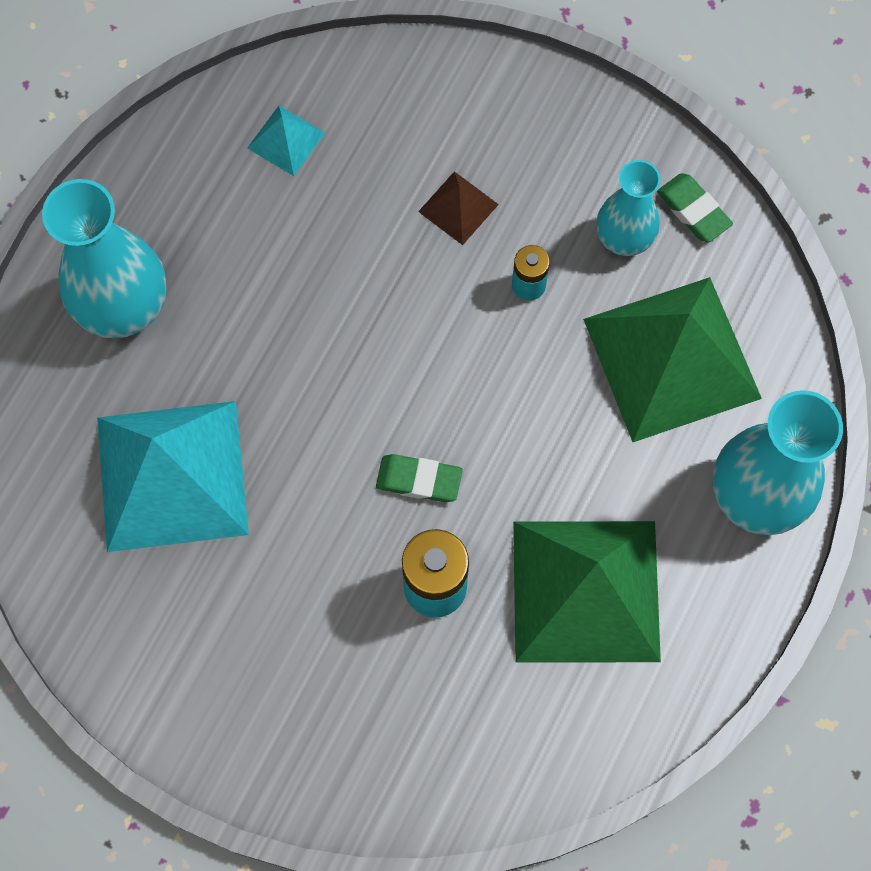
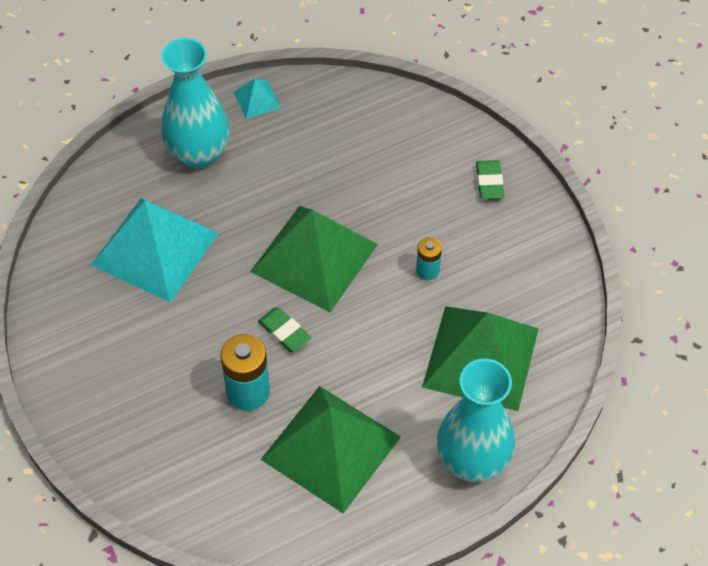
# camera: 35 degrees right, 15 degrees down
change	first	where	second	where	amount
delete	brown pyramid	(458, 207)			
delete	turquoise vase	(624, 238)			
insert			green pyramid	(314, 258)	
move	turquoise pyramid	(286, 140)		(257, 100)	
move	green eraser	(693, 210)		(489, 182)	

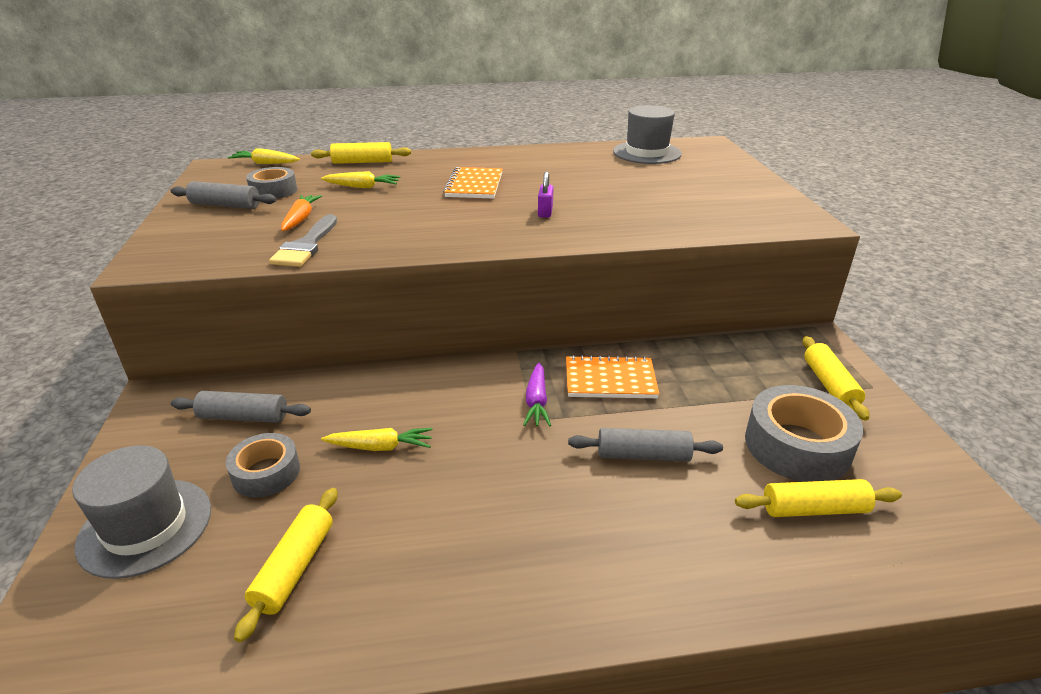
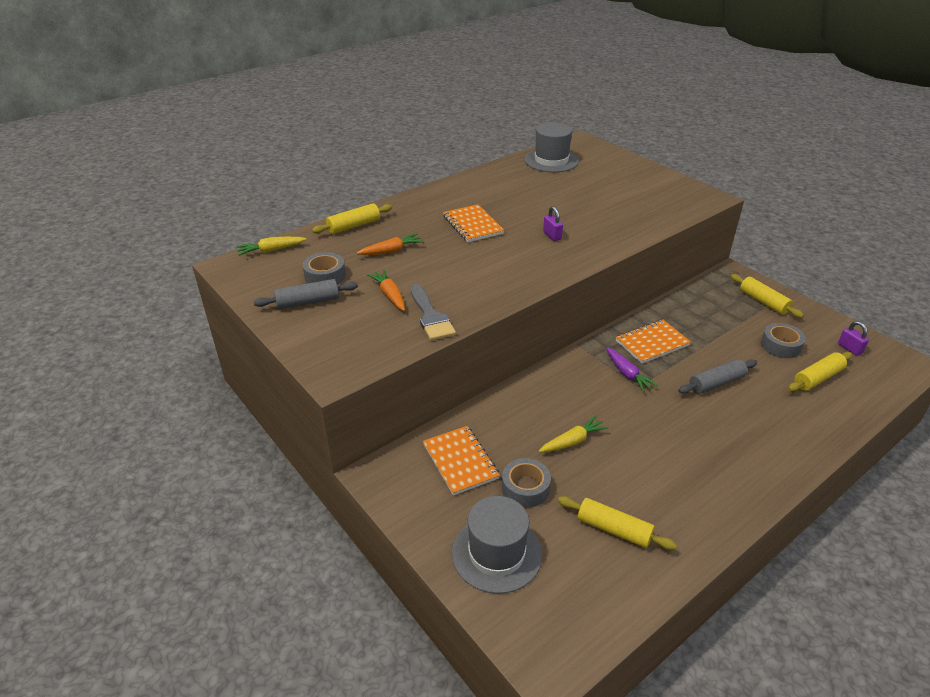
# camera: 30 degrees left, 5 degrees up
change	first	where	second	where	amount
insert			purple padlock	(849, 348)	
replace	grey rolling pin	(243, 417)	orange notebook	(460, 461)	
recolor	yellow carrot	(362, 187)	orange carrot	(391, 251)	
rotate	yellow rolling pin	(295, 568)		(614, 529)	45 degrees counterclockwise
resize	grey tape	(797, 446)		(780, 346)	x0.61

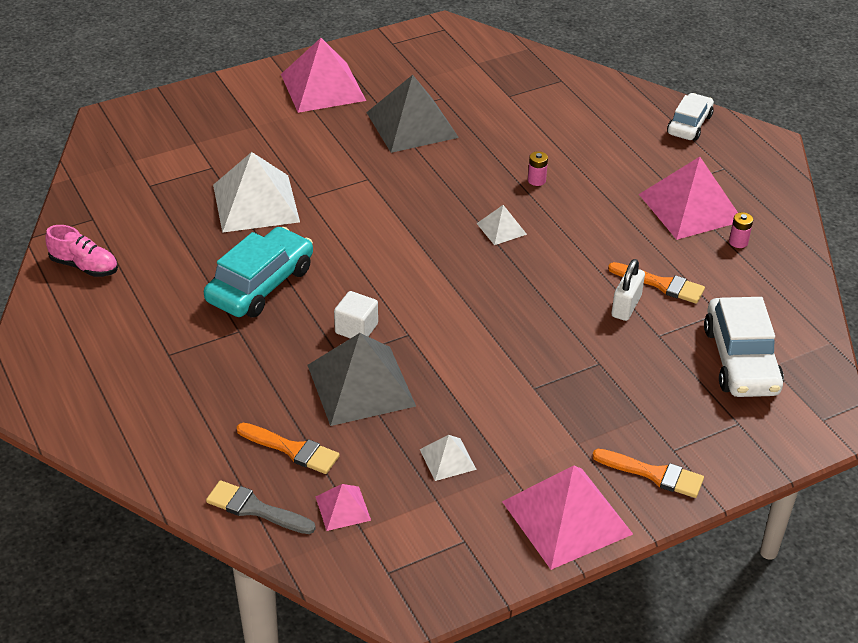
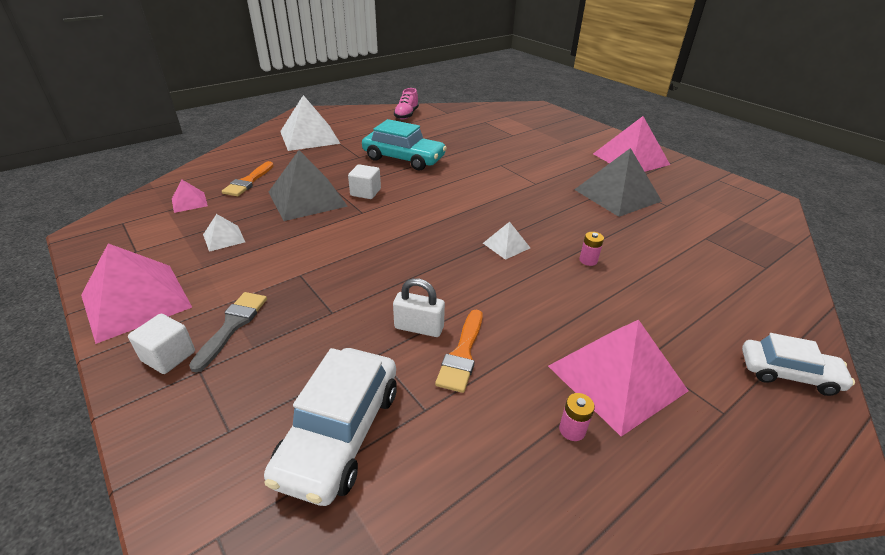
# camera: 80 degrees right, 5 degrees down
change	first	where	second	where	amount
move	grey brush	(255, 509)		(232, 326)	
move	white pyramid	(255, 203)		(309, 137)	
replace	orange brush	(654, 474)	white cube	(168, 356)	
rotate	white car	(740, 360)		(339, 433)	60 degrees counterclockwise

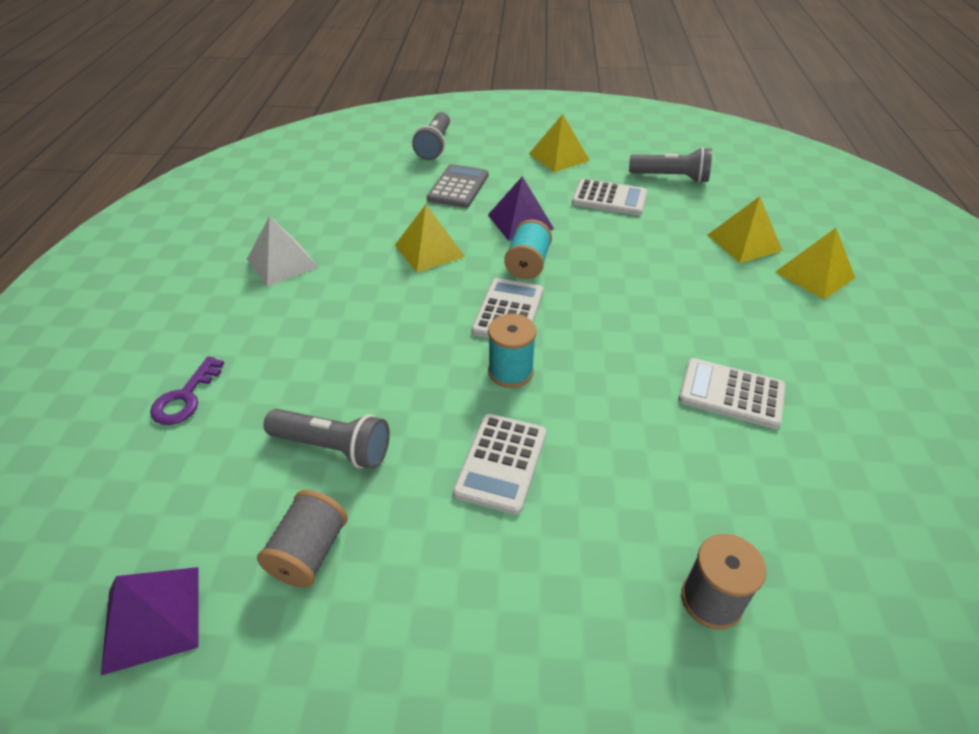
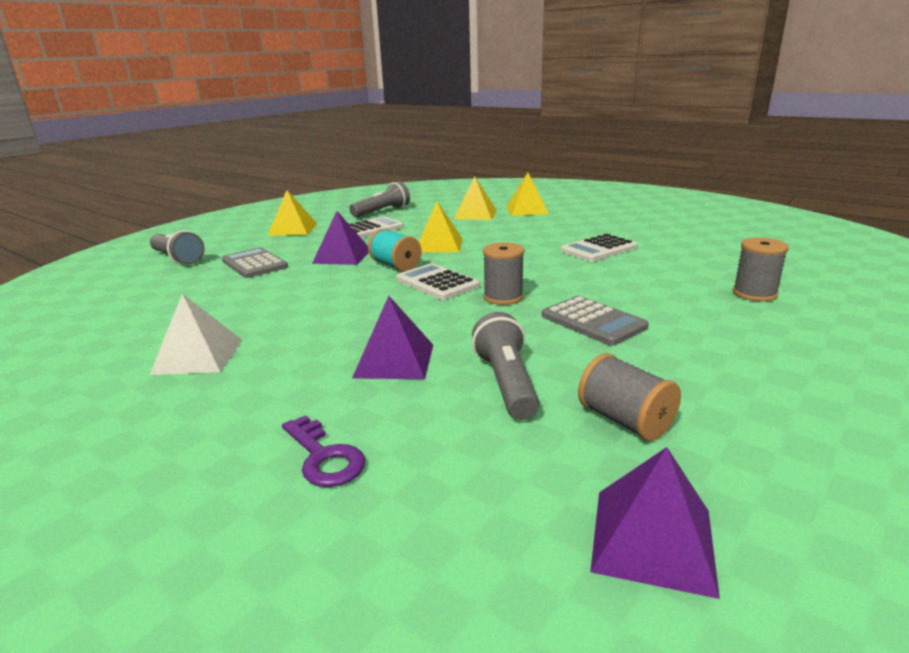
# camera: 55 degrees left, 20 degrees down
change	first	where	second	where	amount
insert			purple pyramid	(394, 360)	
move	yellow pyramid	(429, 251)		(439, 245)	
recolor	white calculator	(501, 463)	grey calculator	(593, 321)	
recolor	turquoise spool	(510, 372)	grey spool	(503, 297)	
rotate	grey flashlight	(334, 447)		(506, 383)	60 degrees counterclockwise

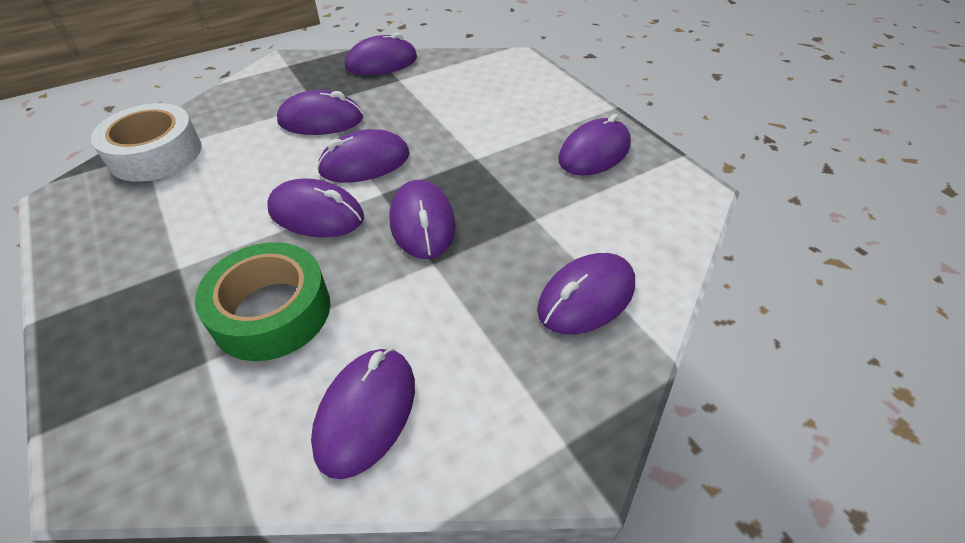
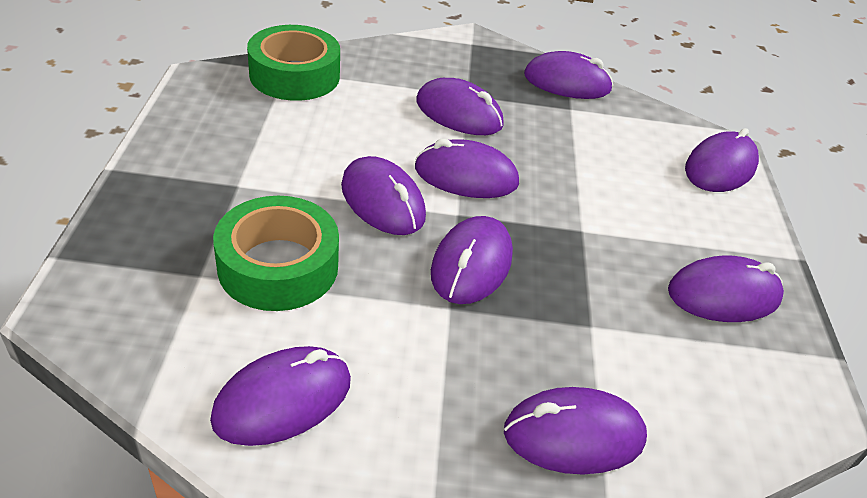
# camera: 30 degrees right, 5 degrees down
change	first	where	second	where	amount
insert			purple mouse	(720, 168)	
recolor	white tape	(156, 154)	green tape	(294, 75)	

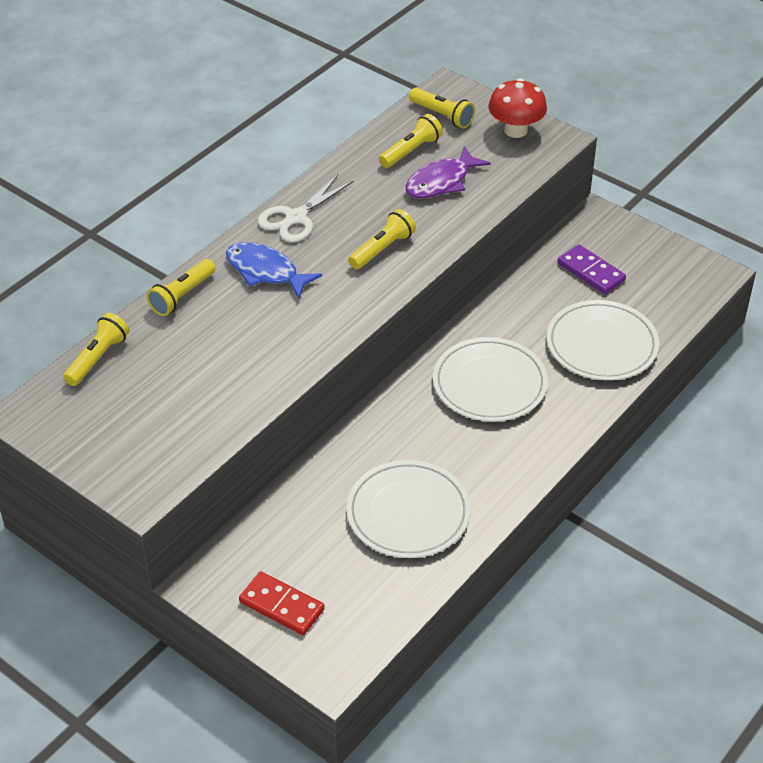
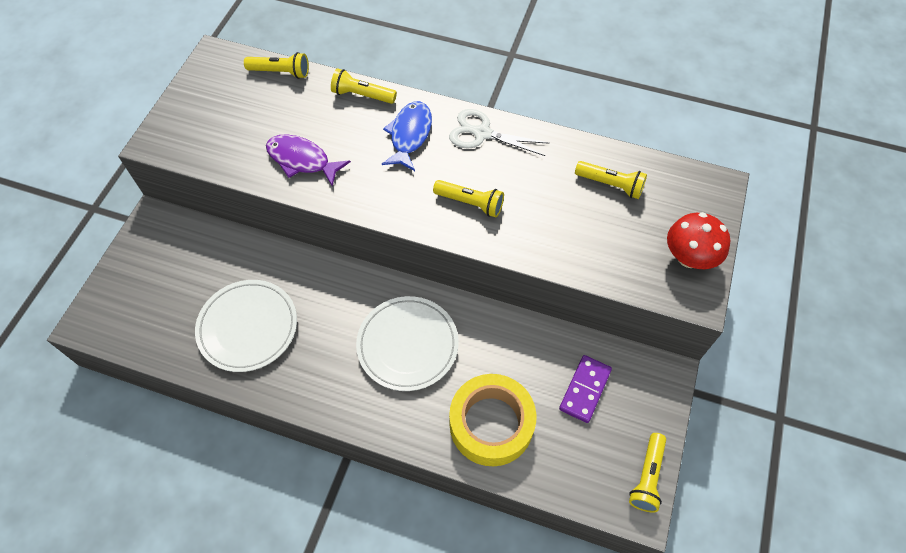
# camera: 70 degrees right, 15 degrees up
change	first	where	second	where	amount
delete	red domino	(281, 606)			
move	purple fish	(441, 182)		(302, 160)	
move	yellow flashlight	(442, 115)		(647, 477)	
replace	white plate	(601, 344)	yellow tape	(491, 424)	

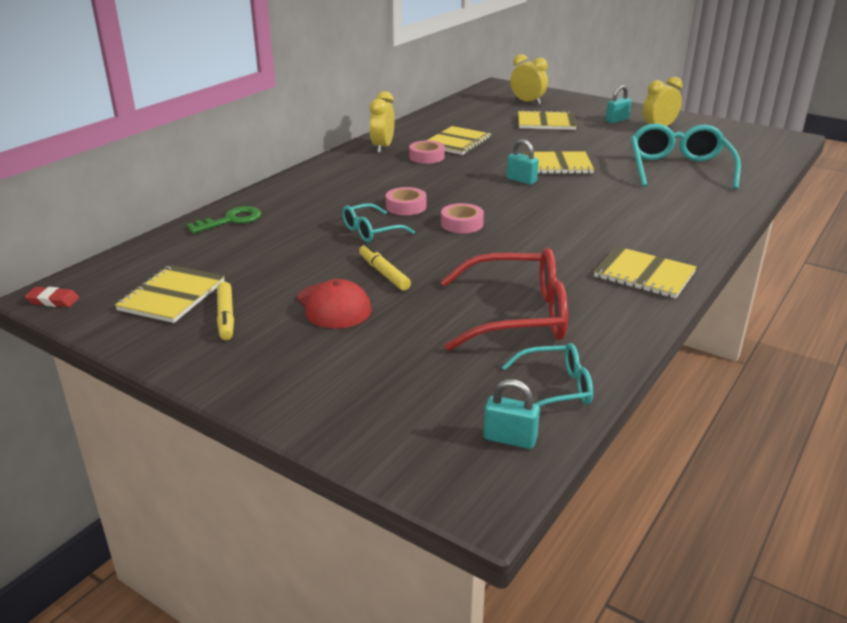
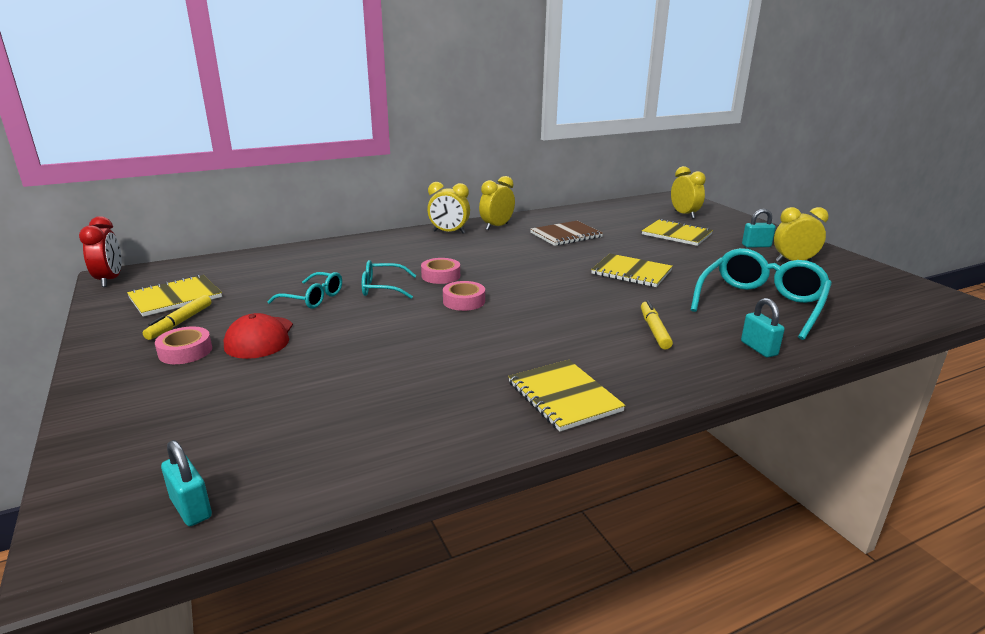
# camera: 30 degrees right, 5 degrees down
change	first	where	second	where	amount
delete	green key	(231, 220)			
delete	red glasses	(517, 316)			
insert			yellow clock	(449, 232)	
move	yellow marker	(383, 273)		(654, 330)	
move	pink tape	(426, 157)		(185, 351)	
move	turquoise glasses	(556, 388)		(313, 298)	
move	turquoise padlock	(521, 180)		(758, 348)	
replace	red eraser	(53, 300)	red clock	(110, 280)	
recolor	yellow notebook	(457, 142)	brown notebook	(566, 235)	

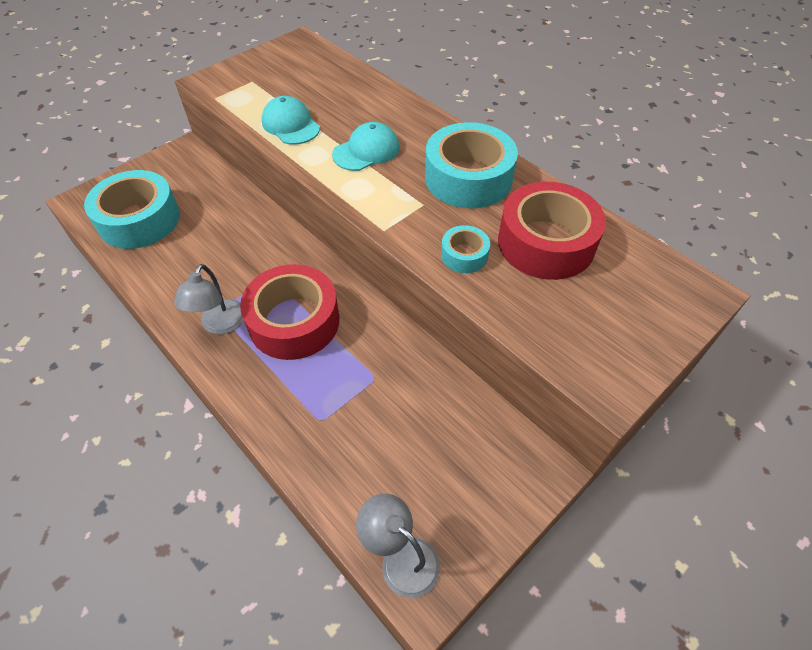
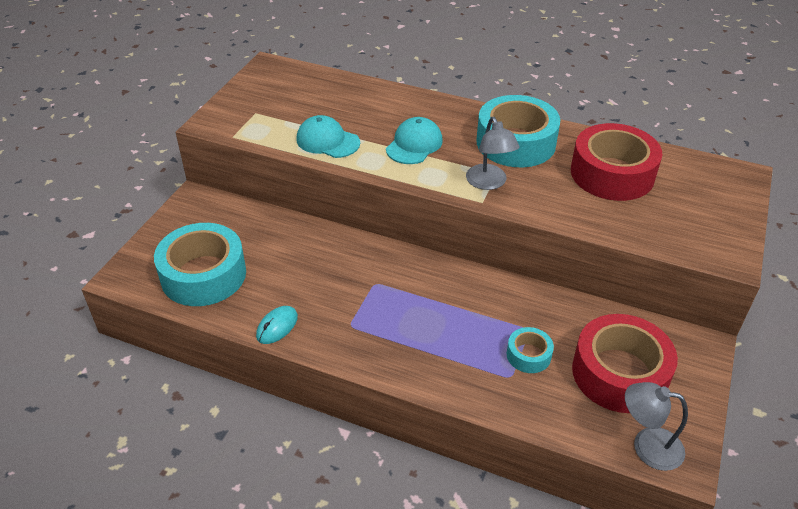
# camera: 25 degrees left, 10 degrees down
change	first	where	second	where	amount
insert			turquoise mouse	(277, 326)	
move	grey lamp	(220, 325)		(489, 183)	
move	red tape	(294, 321)		(619, 373)	
move	turquoise tape	(464, 255)		(528, 355)	

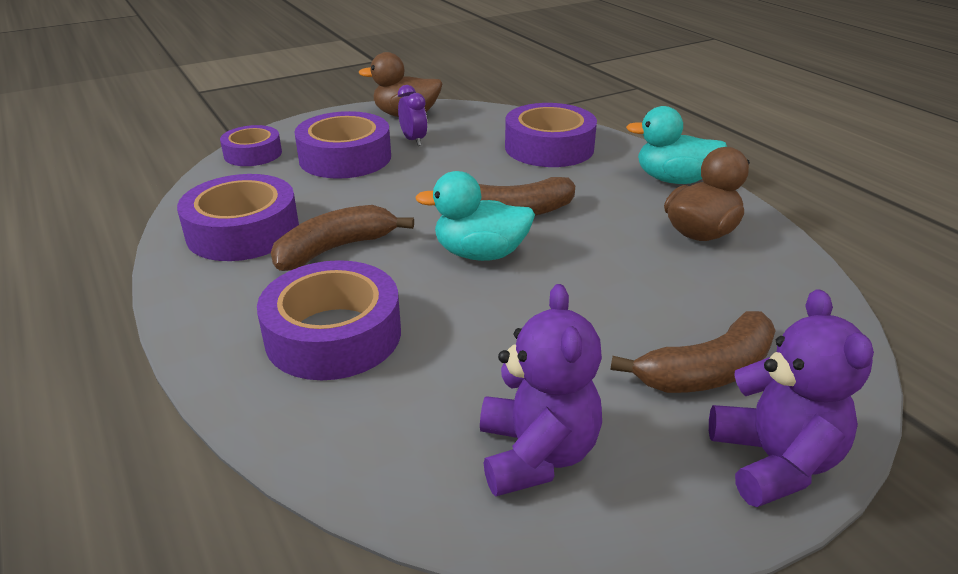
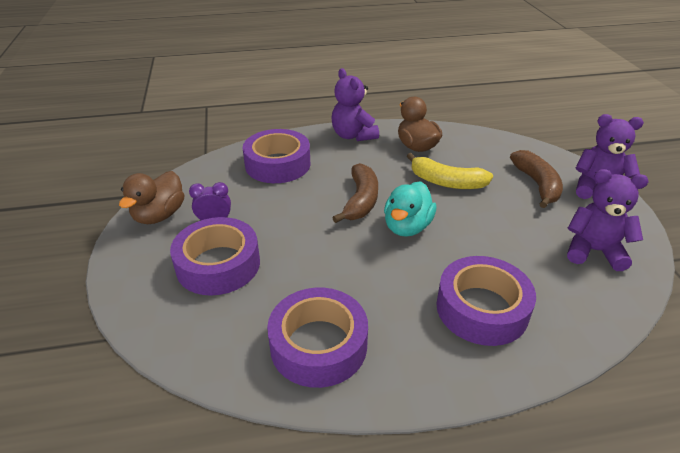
# camera: 70 degrees left, 5 degrees up
change	first	where	second	where	amount
delete	purple tape	(253, 154)			
delete	brown banana	(335, 249)			
insert			yellow banana	(446, 182)	
replace	turquoise duck	(673, 180)	purple teddy bear	(353, 135)	

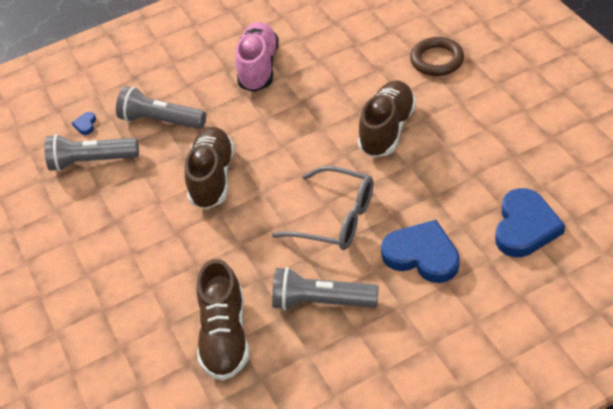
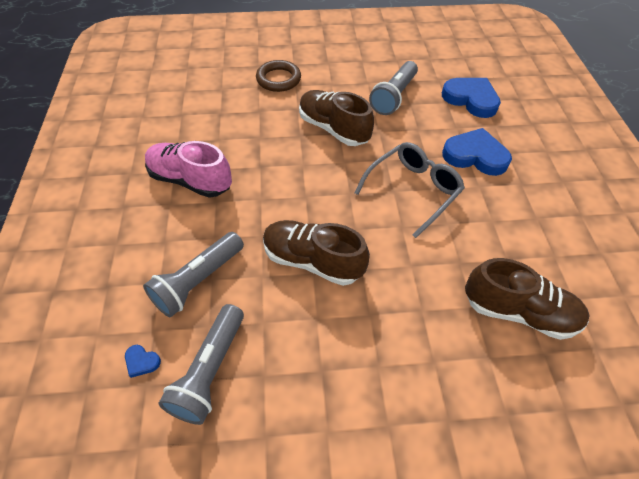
# camera: 75 degrees left, 5 degrees up
change	first	where	second	where	amount
move	grey flashlight	(321, 301)		(394, 96)	
rotate	blue heart	(422, 255)		(475, 155)	60 degrees clockwise

